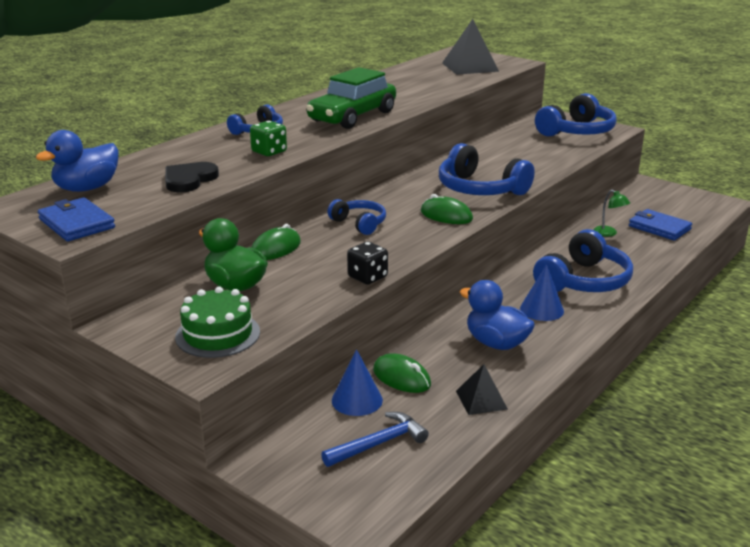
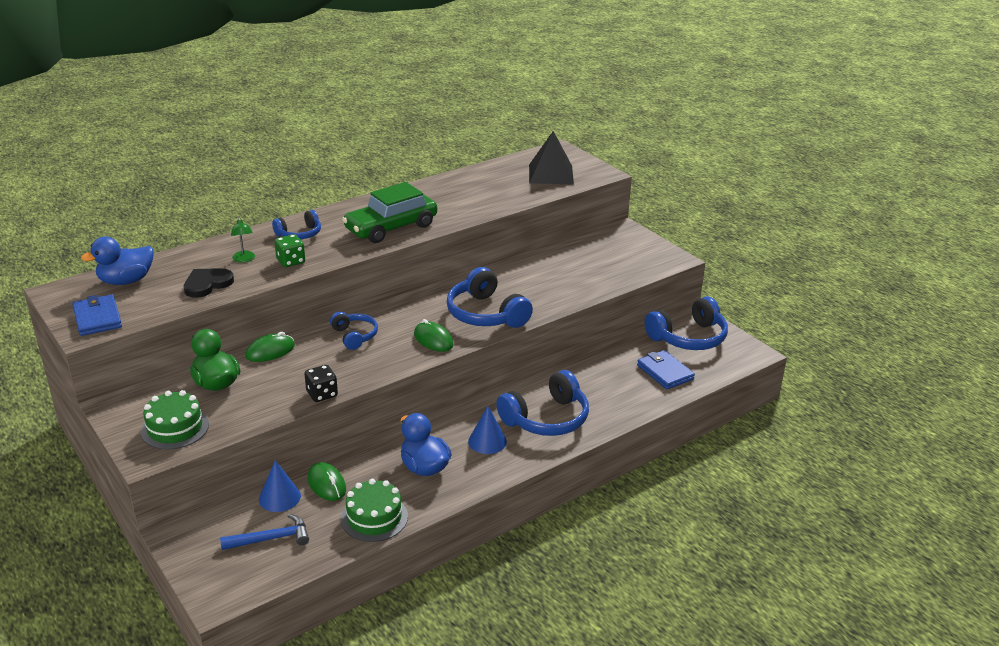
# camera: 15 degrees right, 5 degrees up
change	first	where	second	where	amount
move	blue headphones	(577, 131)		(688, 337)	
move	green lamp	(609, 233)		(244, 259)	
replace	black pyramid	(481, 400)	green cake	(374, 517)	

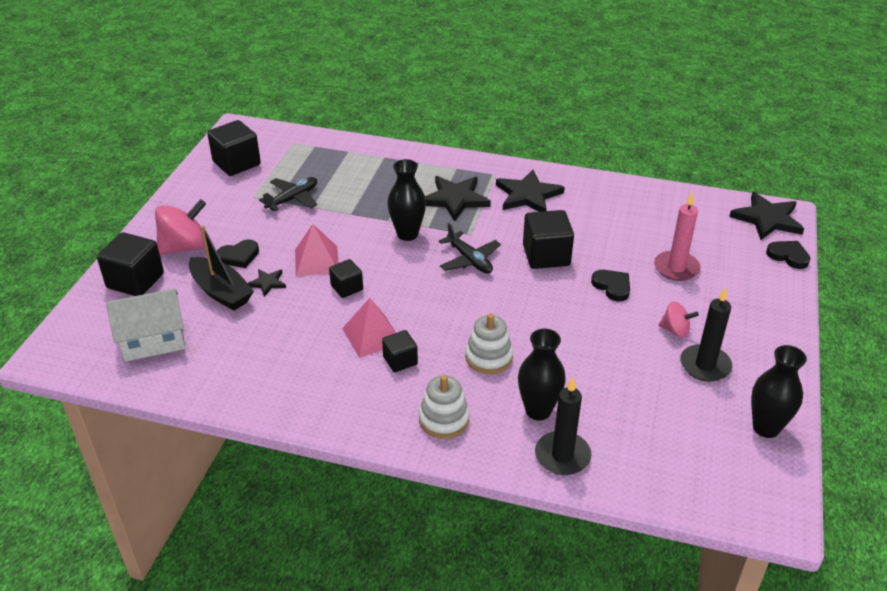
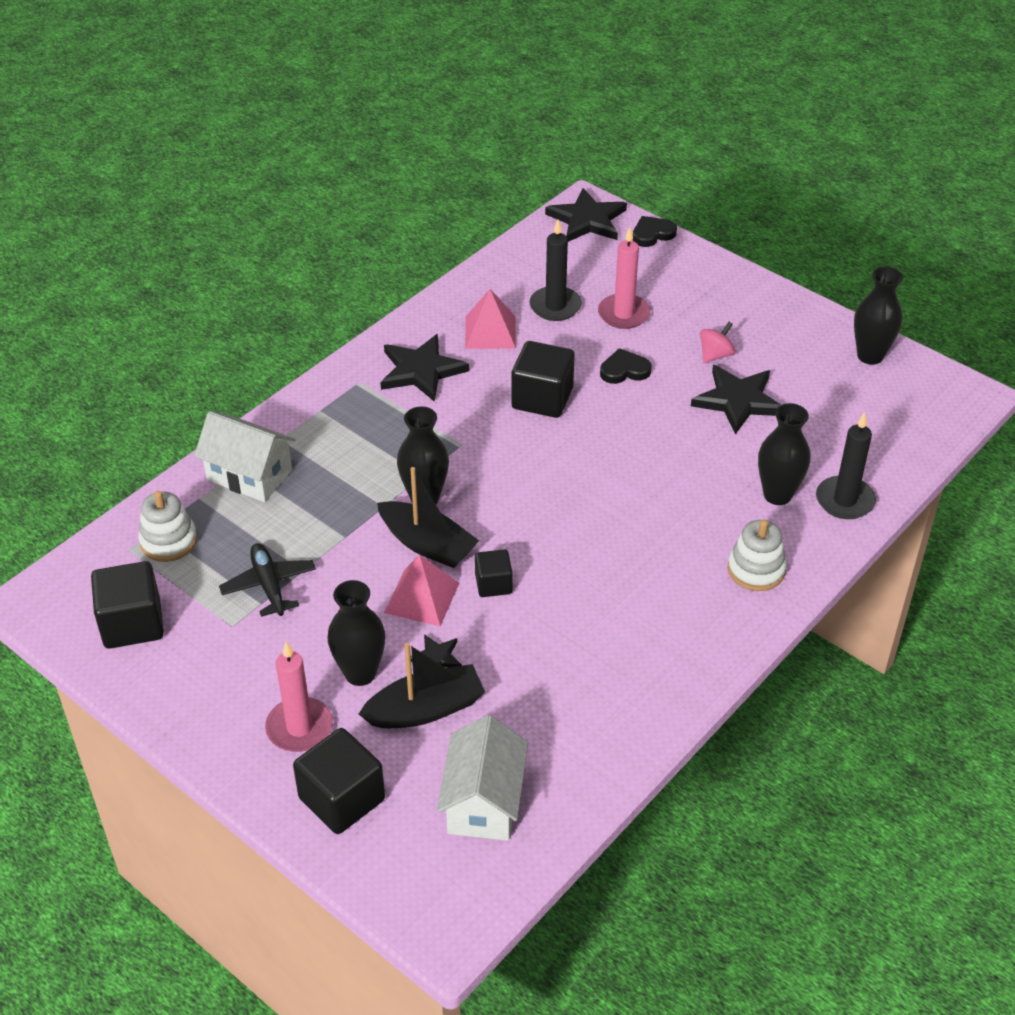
# camera: 65 degrees left, 5 degrees up
change	first	where	second	where	amount
delete	black cube	(400, 360)			
delete	black plane	(469, 260)			
insert			white house	(249, 475)	
insert			black boat	(427, 544)	
move	pink pyramid	(372, 336)		(490, 332)	
move	black star	(455, 199)		(738, 401)	
move	white stacking toy	(488, 357)		(168, 541)	
move	black candle	(705, 365)		(555, 306)	
replace	pink spinning top	(185, 247)	pink candle	(299, 727)	
replace	black heart	(239, 256)	black vase	(360, 673)	

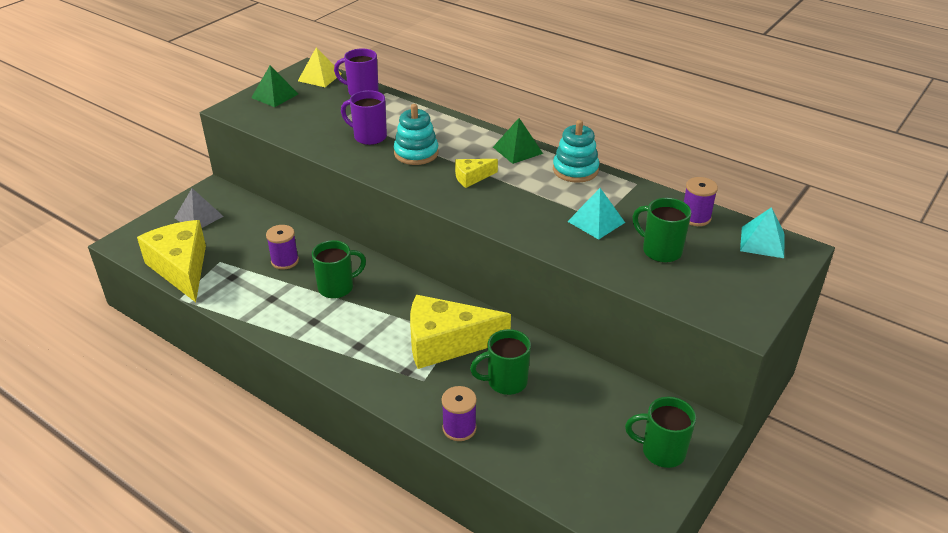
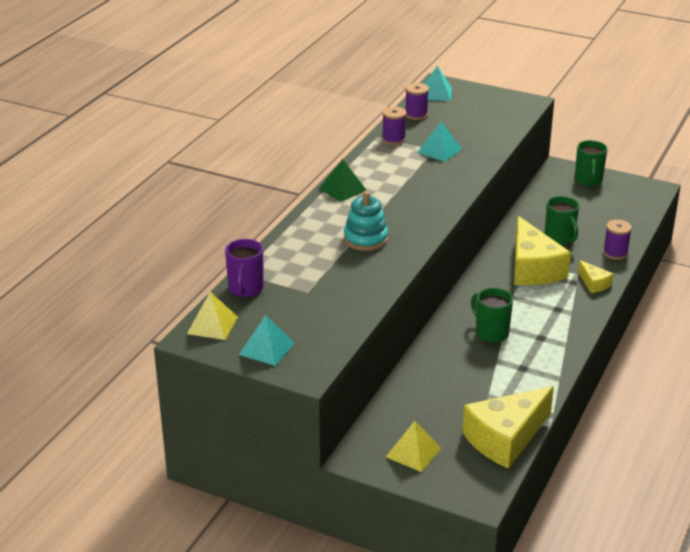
# camera: 100 degrees left, 5 degrees down
change	first	where	second	where	amount
delete	purple mug	(369, 137)			
delete	turquoise stacking toy	(575, 170)			
delete	green mug	(660, 251)			
move	purple spool	(285, 261)		(393, 139)	
move	yellow cheese	(472, 177)		(594, 283)	
recolor	grey pyramid	(199, 217)	yellow pyramid	(413, 452)	
recolor	green pyramid	(275, 96)	turquoise pyramid	(267, 348)	

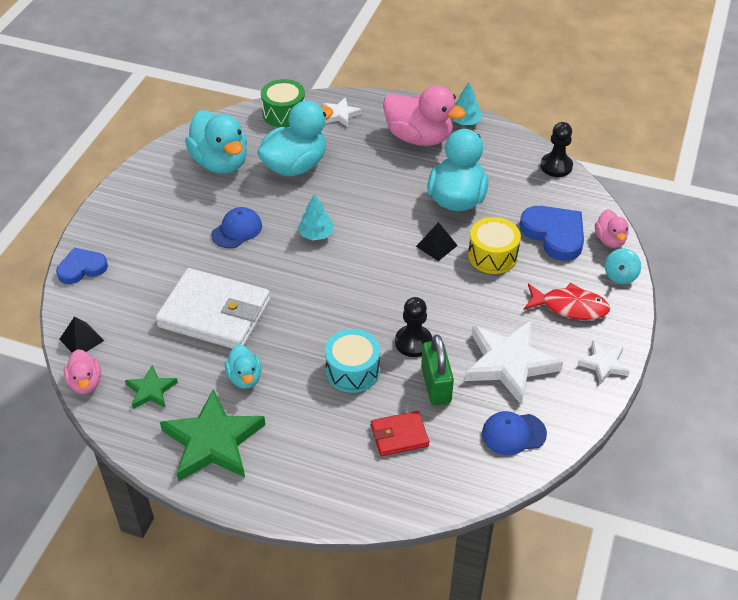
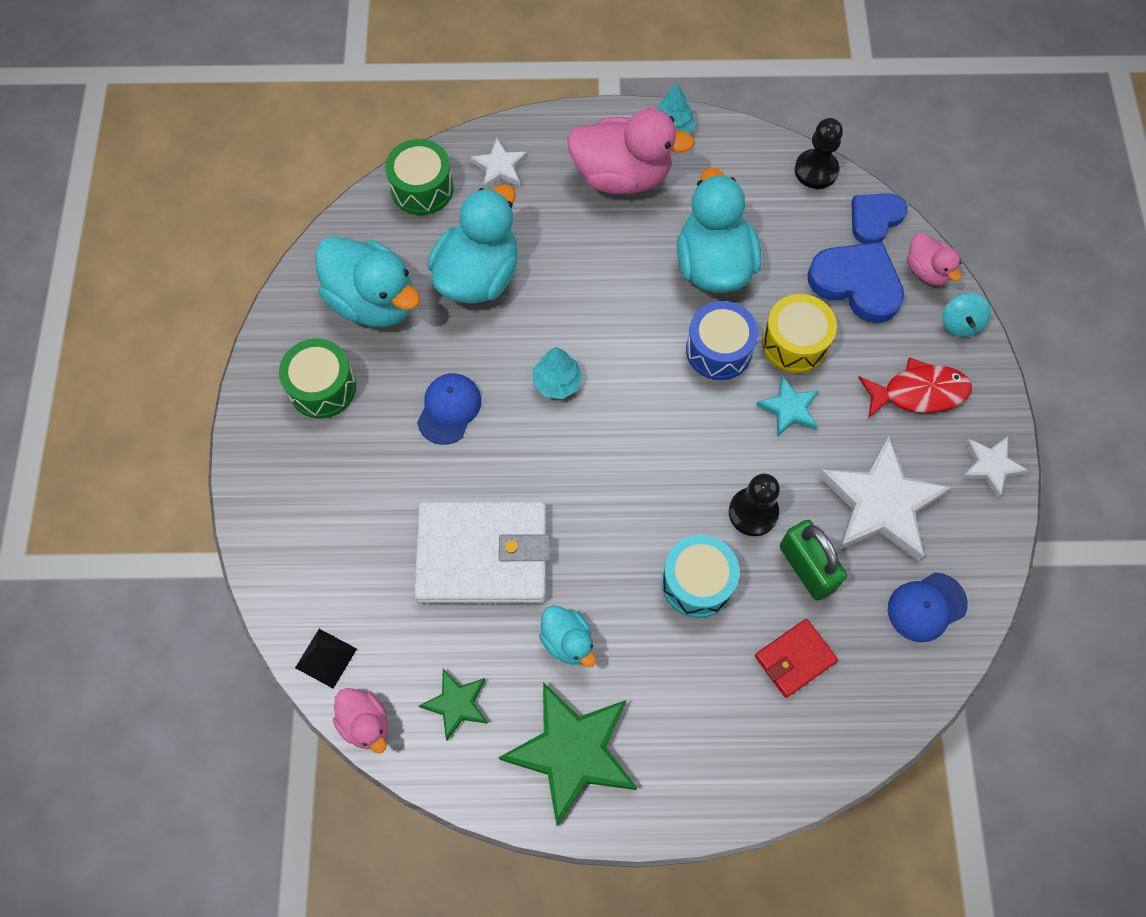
# camera: 20 degrees left, 20 degrees up
change	first	where	second	where	amount
insert			green drum	(322, 387)	
insert			turquoise star	(789, 409)	
move	blue heart	(82, 268)		(874, 219)	
replace	black pyramid	(436, 246)	blue drum	(718, 350)	

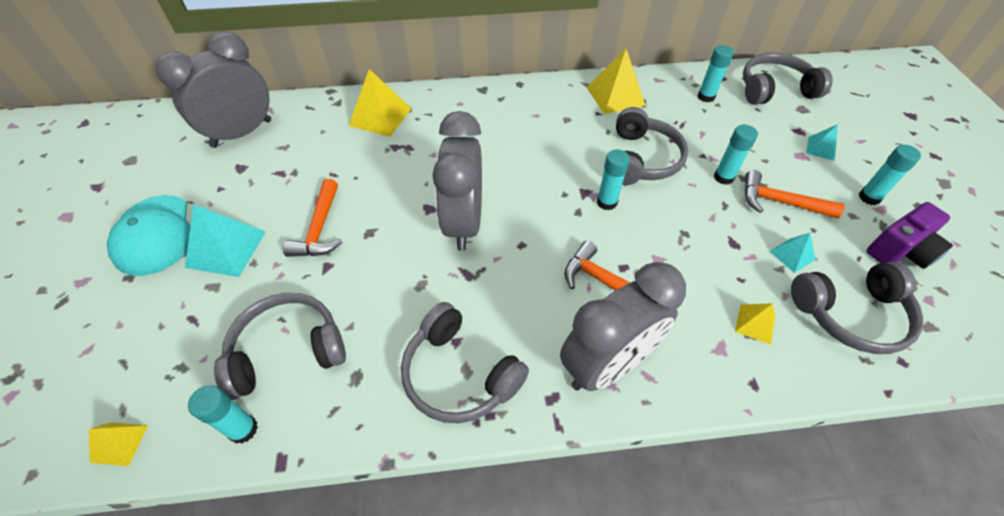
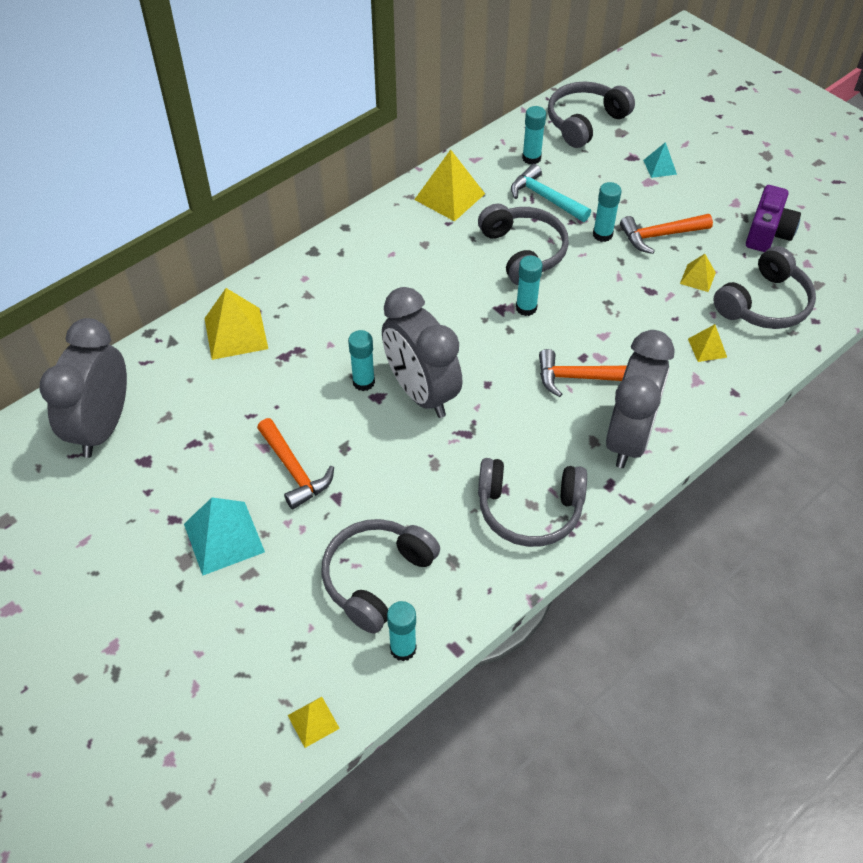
# camera: 35 degrees left, 0 degrees up
change	first	where	second	where	amount
delete	turquoise cap	(154, 235)			
insert			turquoise hammer	(545, 198)	
move	turquoise glue stick	(869, 197)		(363, 382)	
recolor	turquoise pyramid	(792, 255)	yellow pyramid	(697, 278)	

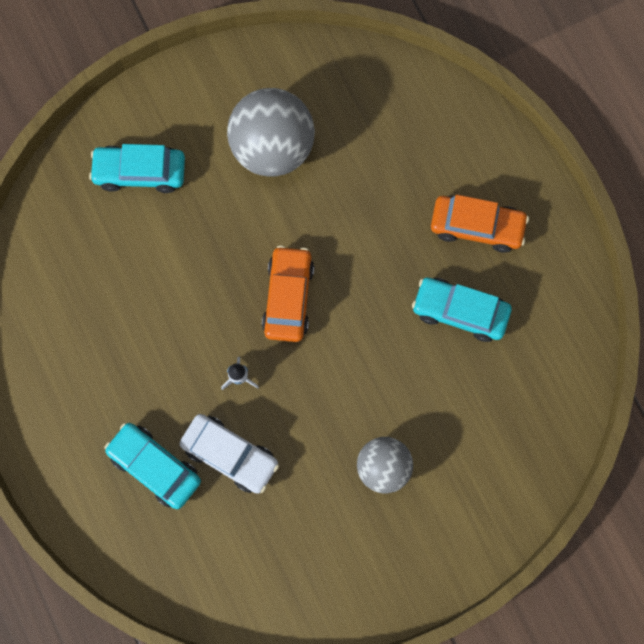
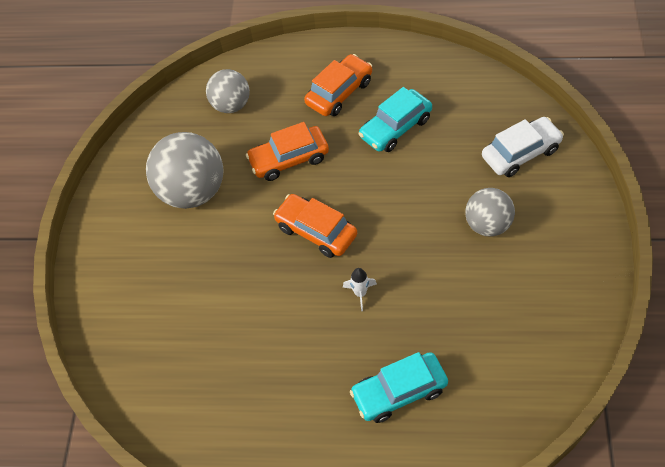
# camera: 55 degrees left, 20 degrees down
change	first	where	second	where	amount
delete	turquoise car	(140, 172)			
insert			grey ball	(231, 105)	
insert			orange car	(289, 159)	
move	white car	(230, 455)		(520, 153)	

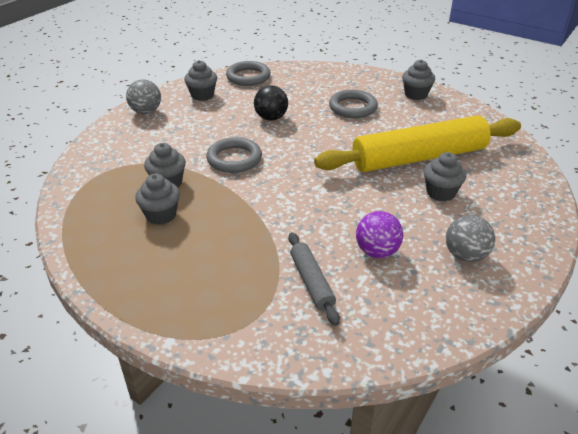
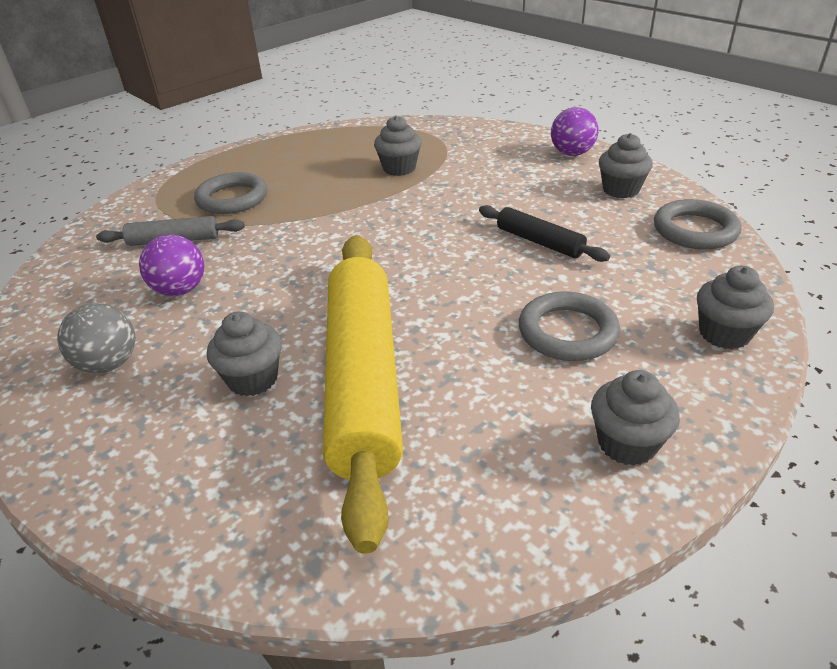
# camera: 105 degrees right, 0 degrees up
change	first	where	second	where	amount
move	grey cupcake	(161, 215)		(724, 334)	
move	grey ring	(234, 159)		(232, 198)	
replace	black ball	(271, 118)	black rolling pin	(539, 242)	
recolor	grey ball	(146, 111)	purple ball	(572, 153)	

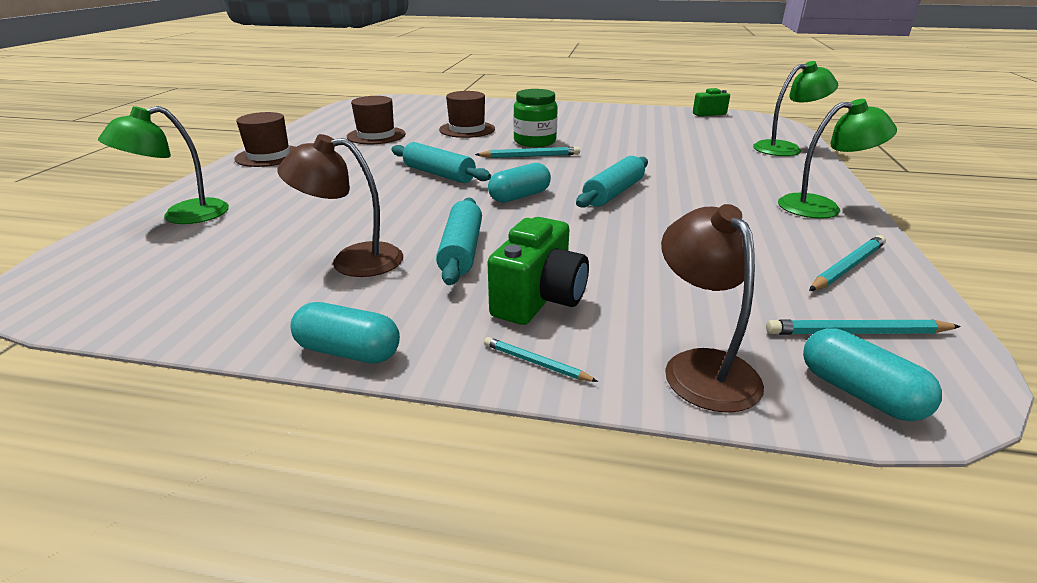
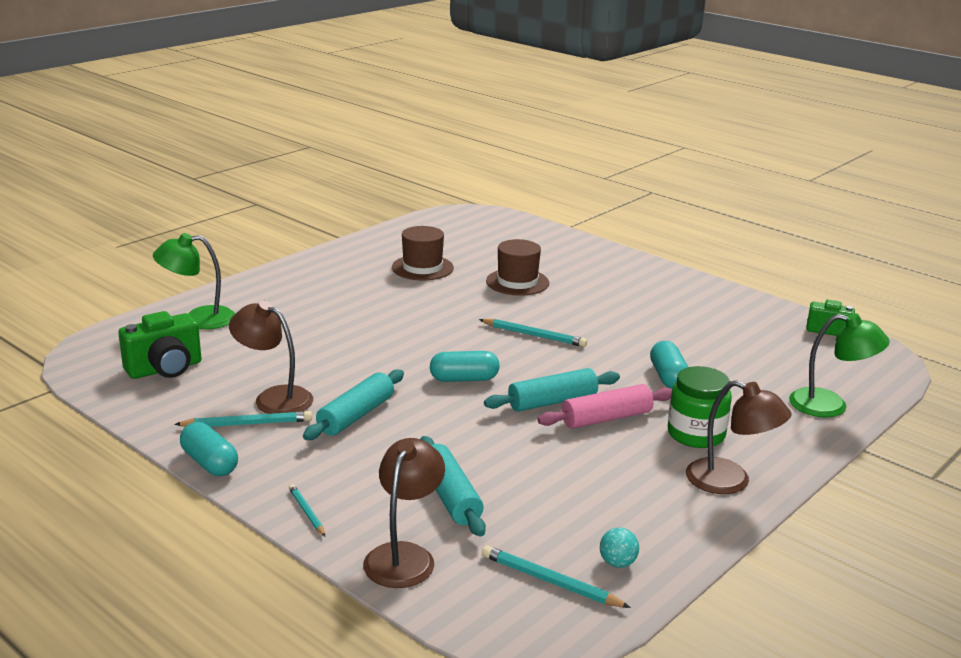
# camera: 30 degrees right, 5 degrees down
change	first	where	second	where	amount
delete	brown hat	(269, 156)			
insert			pink rolling pin	(606, 418)	
insert			turquoise ball	(617, 563)	
move	turquoise rolling pin	(439, 174)		(450, 496)	
move	green camera	(539, 299)		(165, 369)	
move	green jar	(535, 141)		(696, 434)	
move	turquoise capsule	(859, 393)		(668, 377)	
move	turquoise pencil	(848, 267)		(248, 424)	
recolor	green lamp	(821, 207)	brown lamp	(730, 481)	

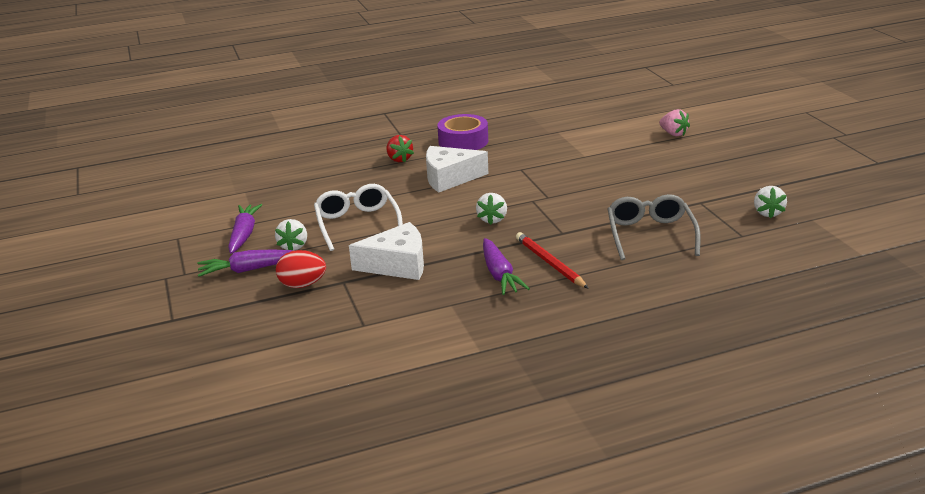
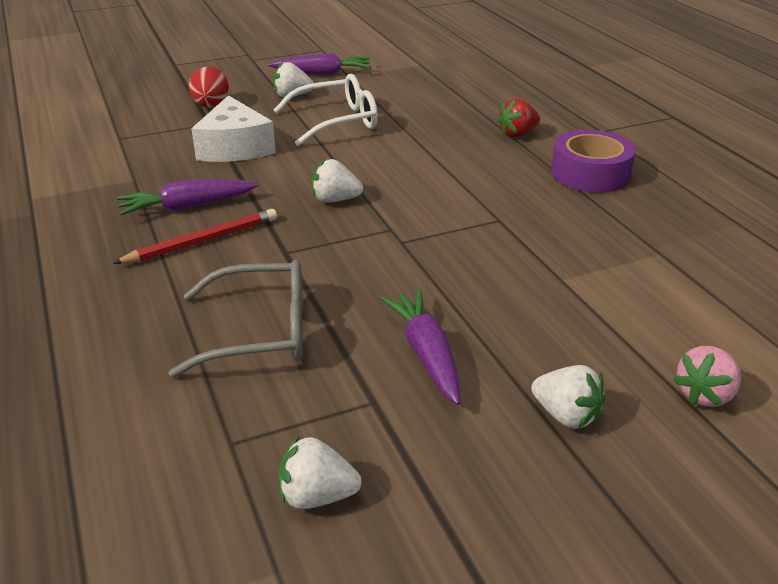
# camera: 85 degrees right, 5 degrees up
change	first	where	second	where	amount
delete	white cheese	(449, 178)			
insert			white strawberry	(566, 416)	
move	purple carrot	(249, 269)		(426, 354)	

